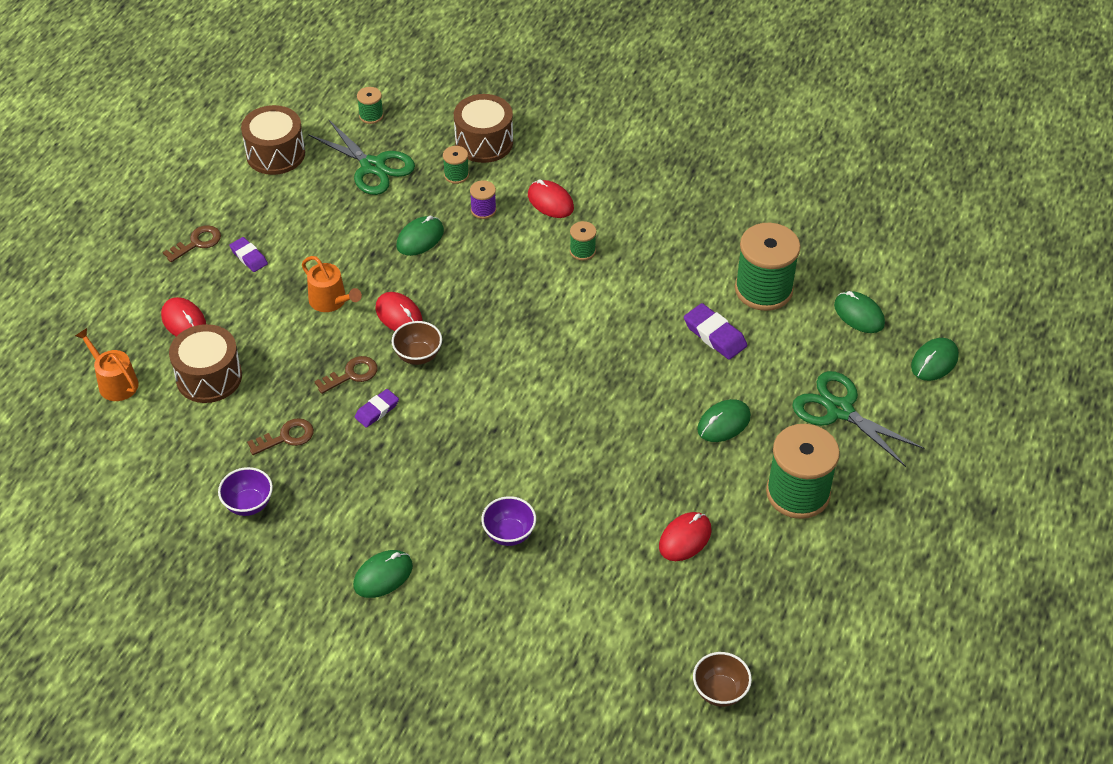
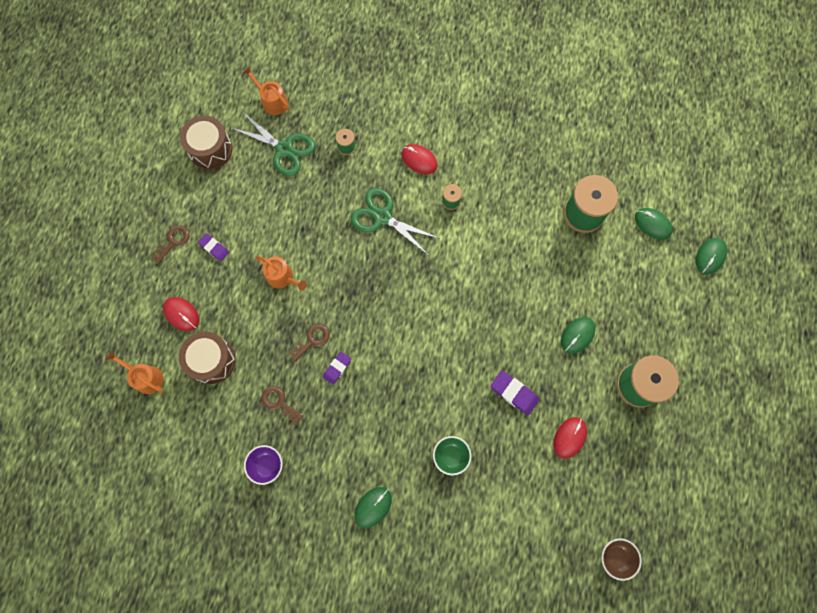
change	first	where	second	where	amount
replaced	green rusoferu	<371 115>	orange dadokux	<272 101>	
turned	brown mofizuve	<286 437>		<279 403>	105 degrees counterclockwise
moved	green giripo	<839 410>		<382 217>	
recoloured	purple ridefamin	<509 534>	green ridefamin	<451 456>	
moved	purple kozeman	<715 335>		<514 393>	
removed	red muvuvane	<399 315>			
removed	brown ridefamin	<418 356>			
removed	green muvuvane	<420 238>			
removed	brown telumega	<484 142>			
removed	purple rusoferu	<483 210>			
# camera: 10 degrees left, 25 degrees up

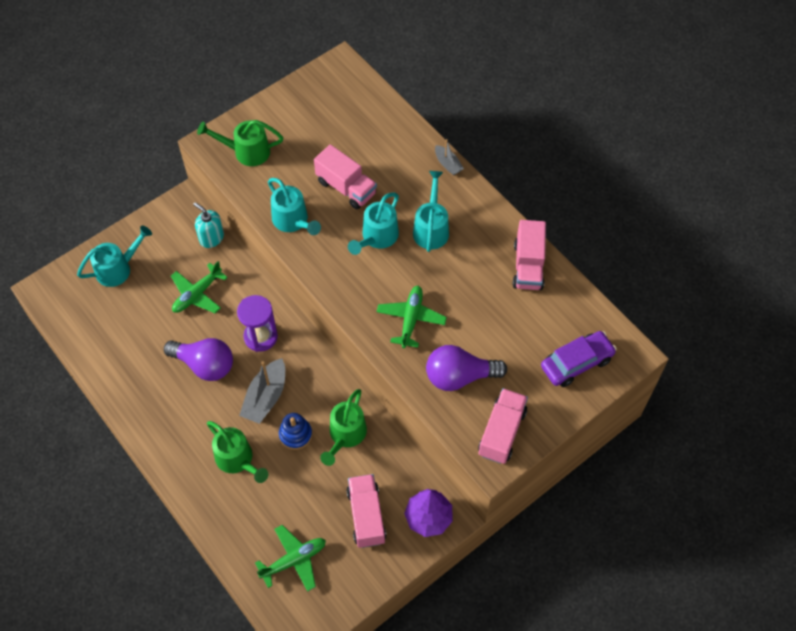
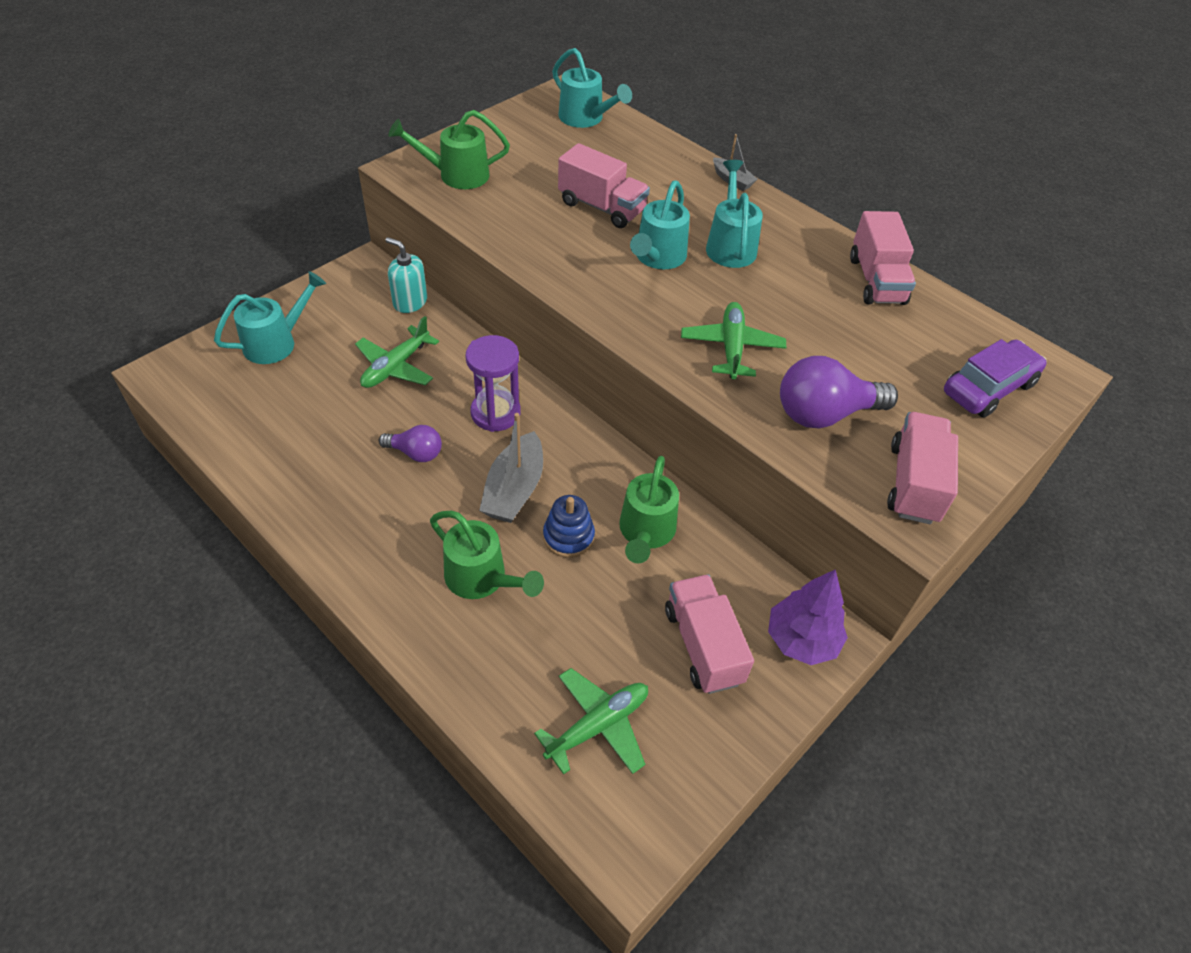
change	first	where	second	where	amount
resized	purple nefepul	<205 365>		<415 453>	x0.58
moved	turquoise dadokux	<293 221>		<586 119>	
# camera: 10 degrees left, 10 degrees down

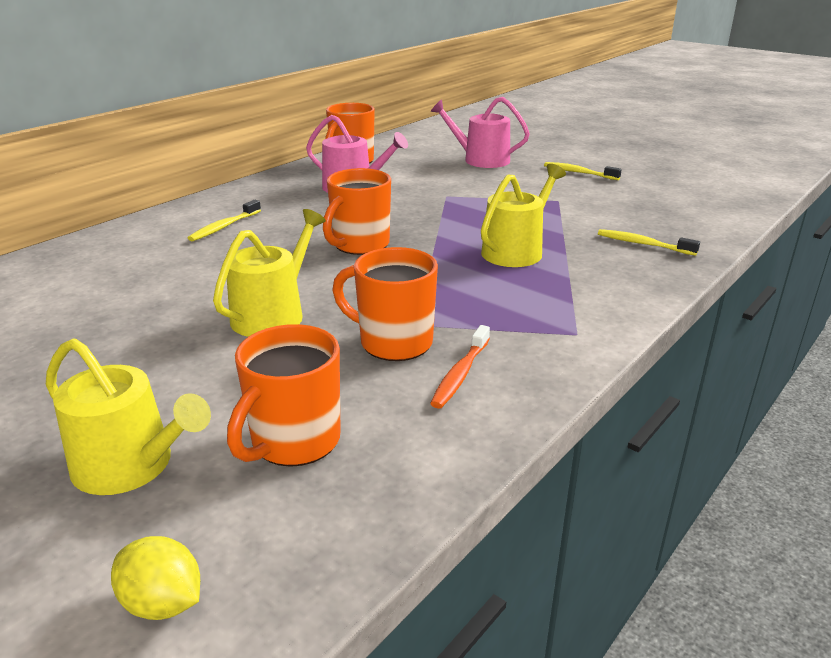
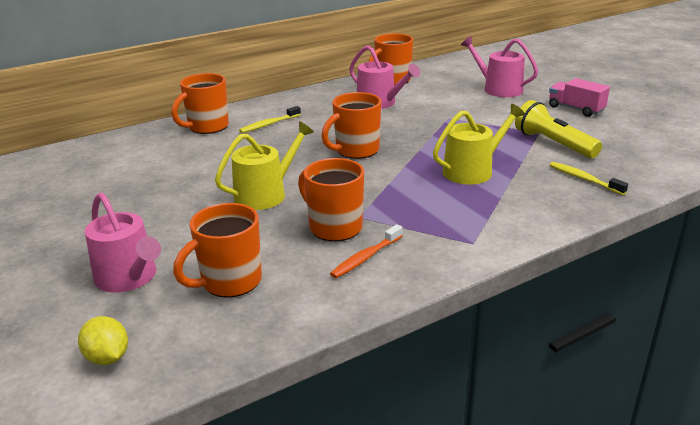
change	first	where	second	where	amount
recoloured	yellow dadokux	<131 466>	pink dadokux	<129 277>	
added			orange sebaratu	<207 127>	
added			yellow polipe	<553 144>	
replaced	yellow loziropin	<578 173>	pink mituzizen	<575 109>	
# camera: 20 degrees right, 0 degrees up

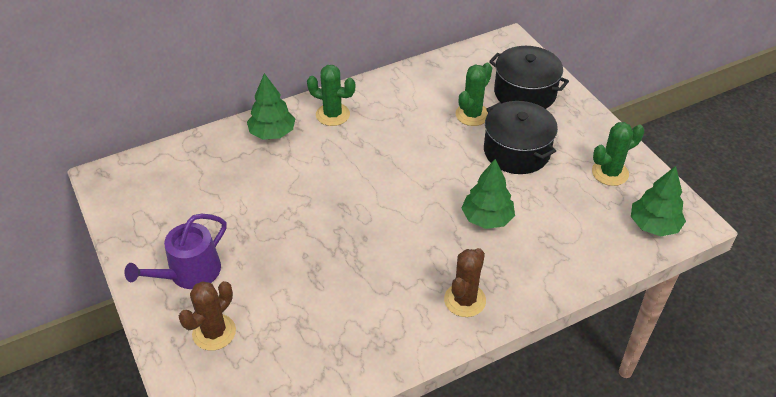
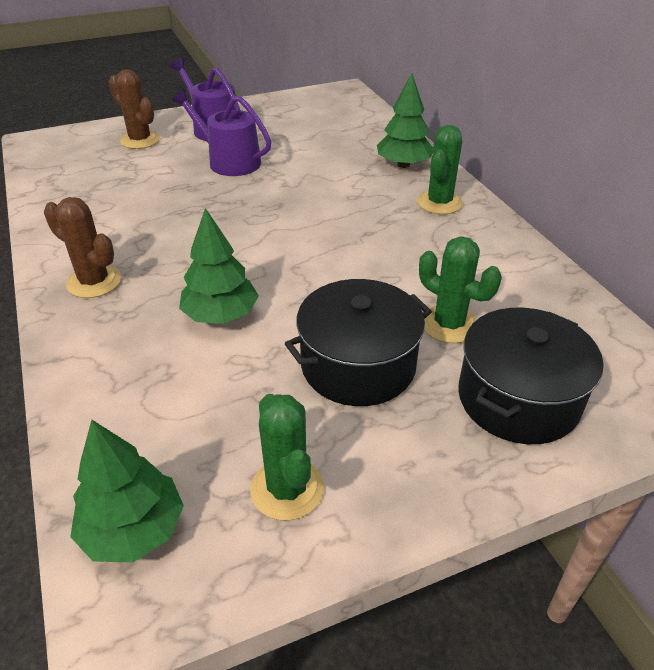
change	first	where	second	where	amount
added			purple dadokux	<229 161>	
# camera: 95 degrees right, 5 degrees down

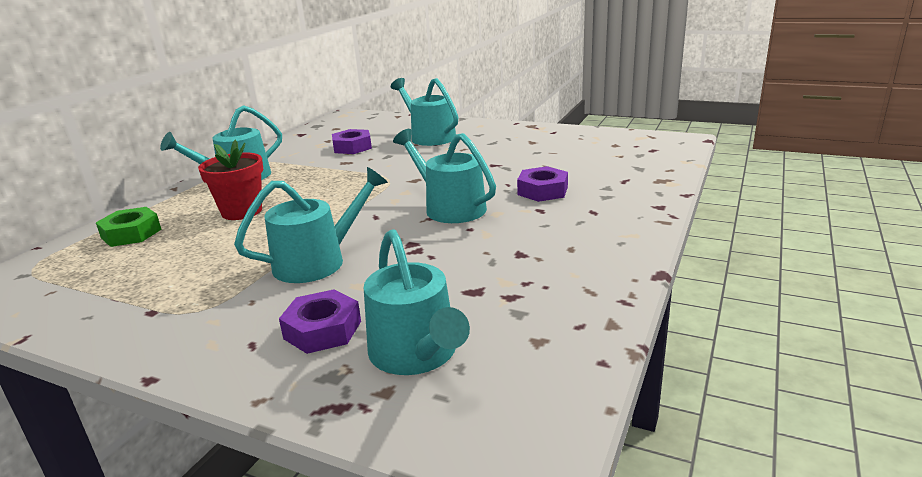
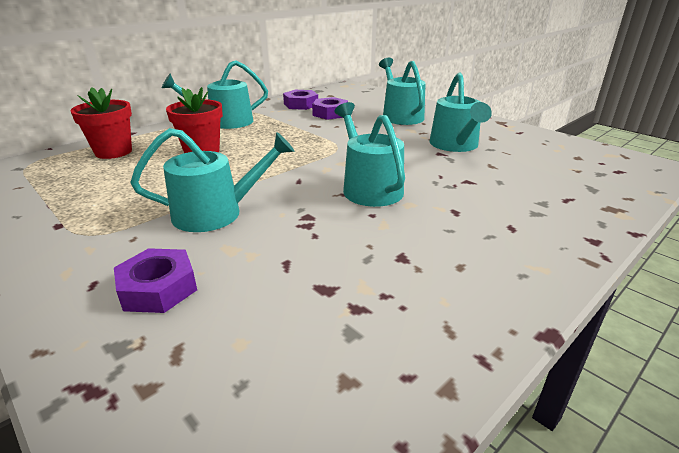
change	first	where	second	where	amount
replaced	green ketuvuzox	<131 233>	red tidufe	<113 152>	
moved	purple ketuvuzox	<542 191>		<301 104>	
moved	turquoise dadokux	<416 354>		<455 145>	
# camera: 20 degrees right, 5 degrees up

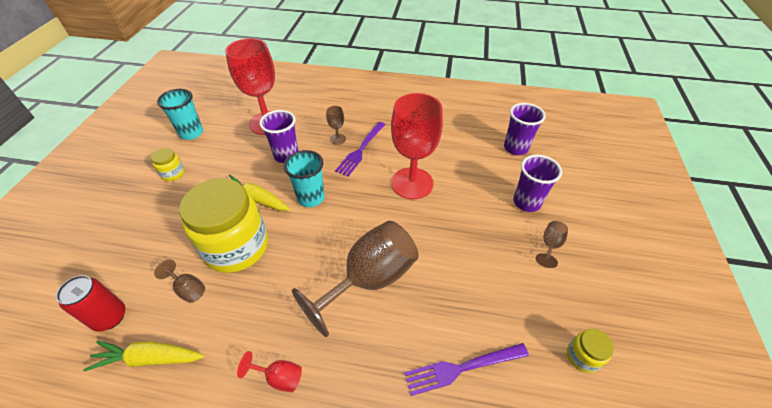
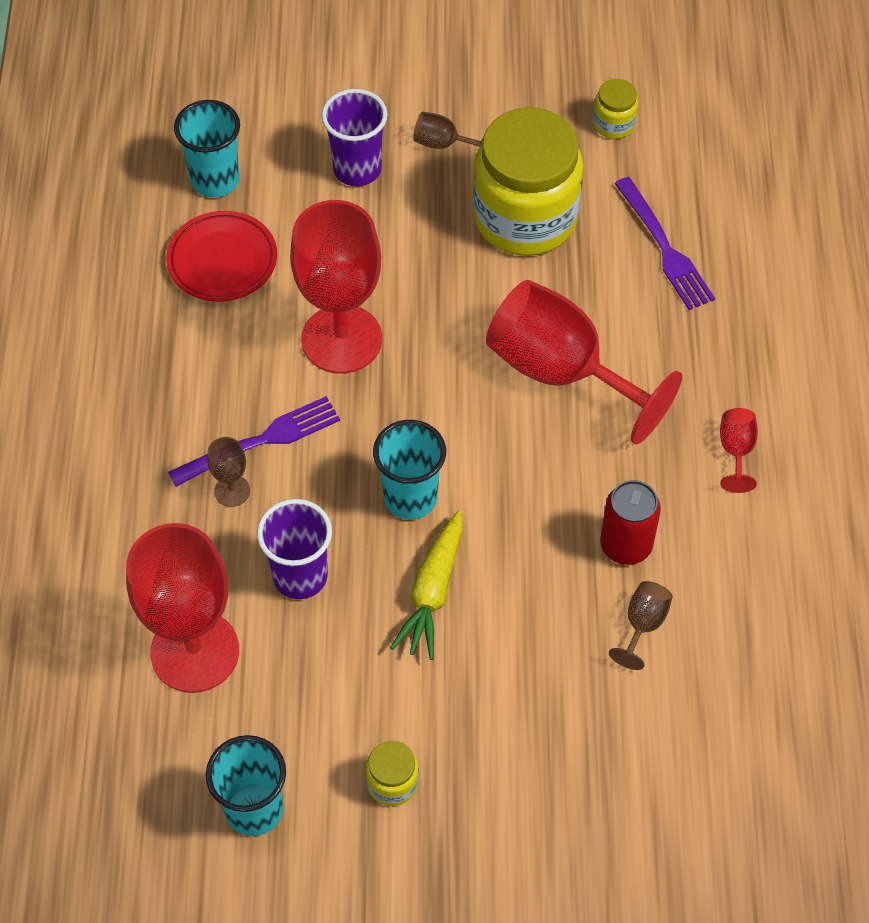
change	first	where	second	where	amount
added			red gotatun	<222 260>	
turned	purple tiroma	<360 150>		<262 440>	45 degrees counterclockwise
recoloured	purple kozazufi	<515 148>	turquoise kozazufi	<215 180>	
moved	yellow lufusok	<237 247>		<525 217>	
recoloured	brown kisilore	<369 279>	red kisilore	<562 372>	
moved	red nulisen	<110 317>		<626 545>	
removed	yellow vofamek	<149 358>			
# camera: 100 degrees left, 10 degrees up

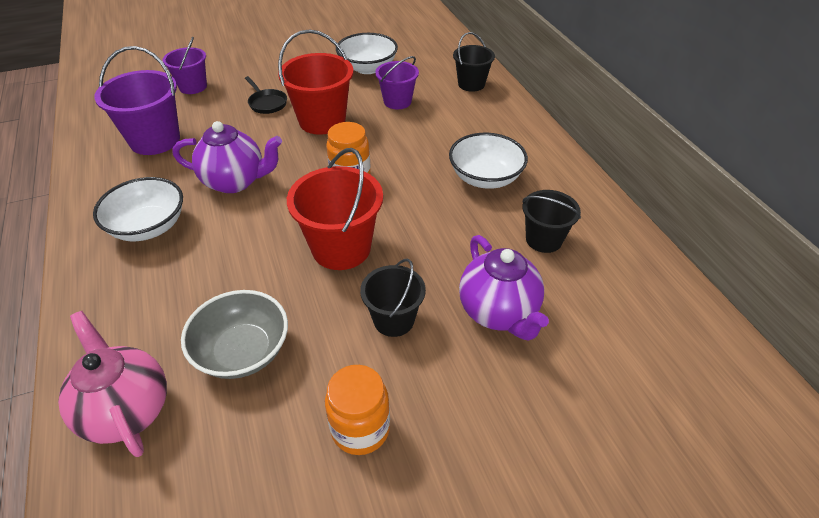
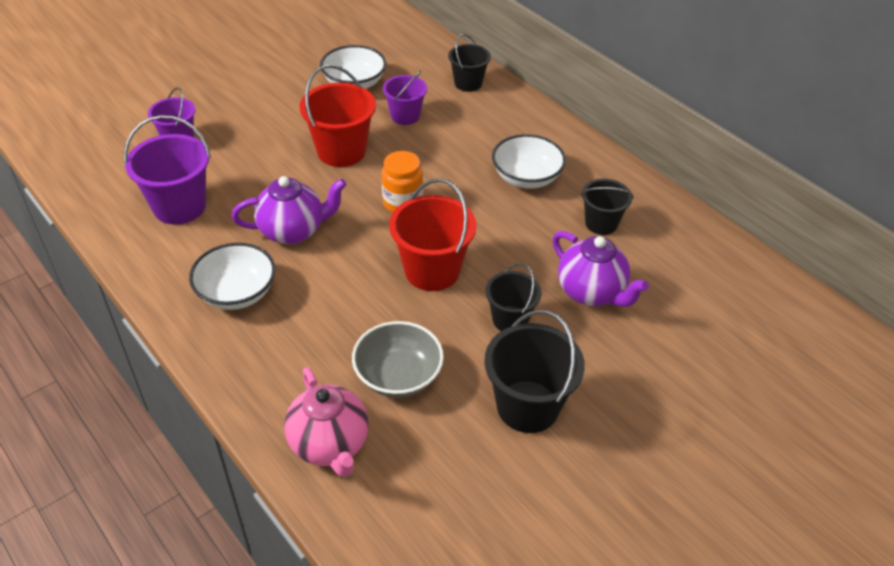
change	first	where	second	where	amount
turned	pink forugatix	<127 410>		<330 445>	150 degrees counterclockwise
replaced	orange lufusok	<360 429>	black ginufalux	<527 406>	
removed	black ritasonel	<267 103>			
# camera: 20 degrees left, 0 degrees up

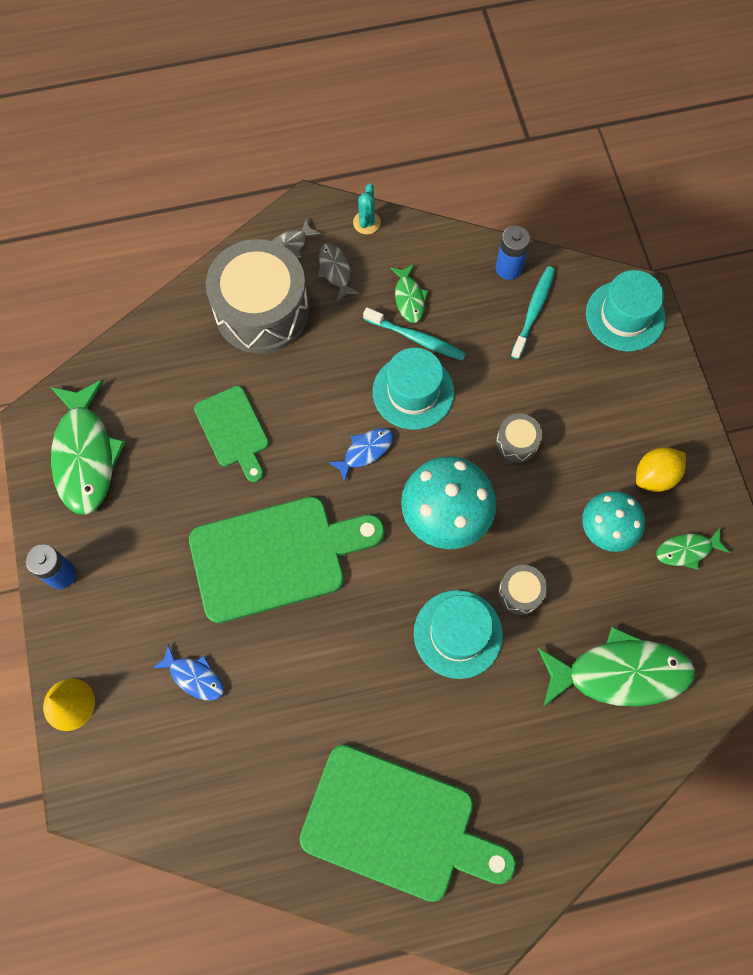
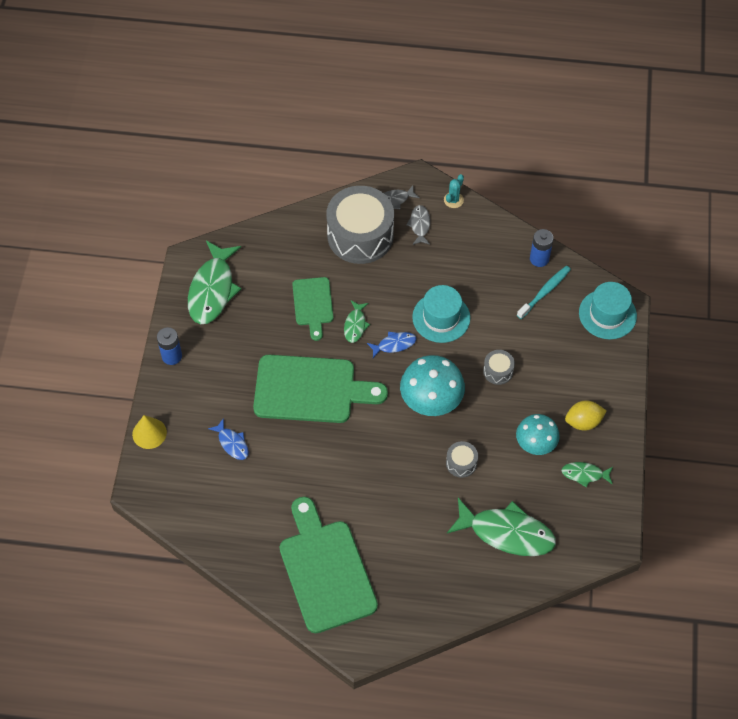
change	first	where	second	where	amount
turned	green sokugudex	<397 825>		<325 570>	150 degrees counterclockwise
moved	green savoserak	<409 298>		<355 325>	
removed	turquoise loziropin	<416 338>			
removed	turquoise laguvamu	<458 634>			
# camera: 20 degrees right, 10 degrees down

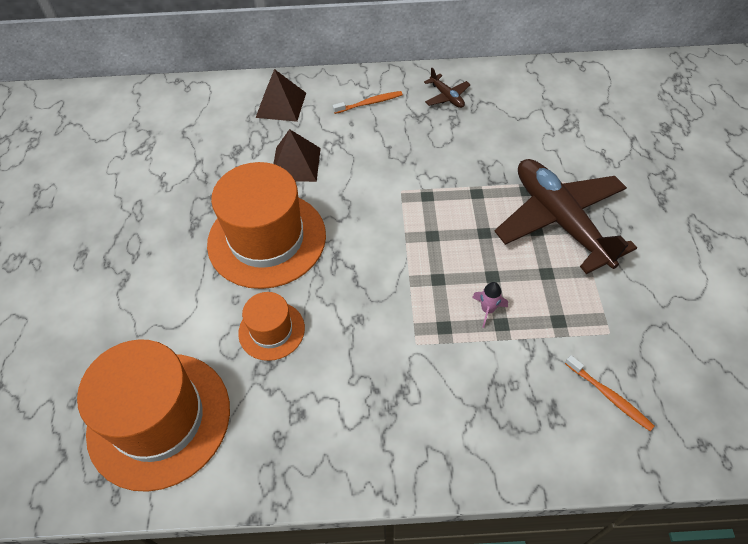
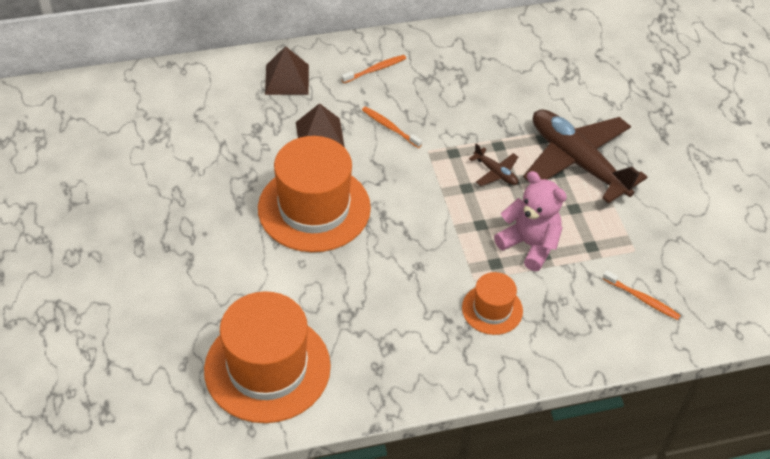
change	first	where	second	where	amount
added			orange loziropin	<390 127>	
moved	orange laguvamu	<271 330>		<492 309>	
moved	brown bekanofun	<446 97>		<495 172>	
replaced	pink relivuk	<487 310>	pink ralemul	<529 245>	
# camera: 15 degrees left, 5 degrees down

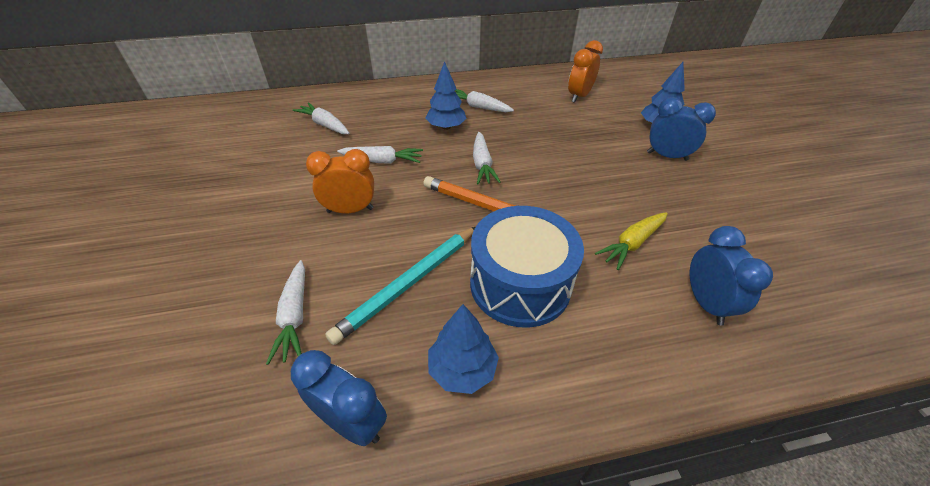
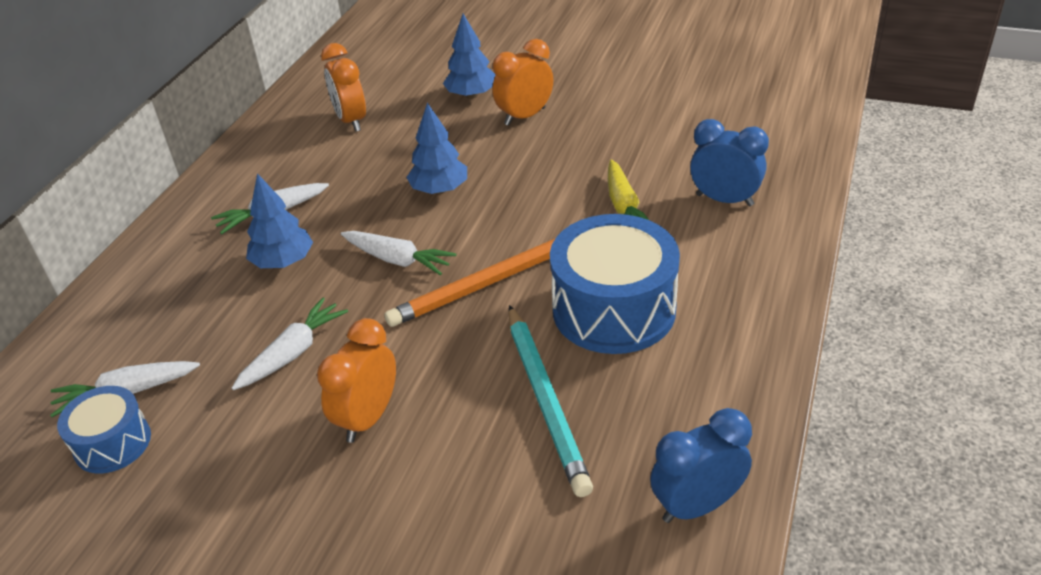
change	first	where	second	where	amount
added			blue telumega	<112 443>	
moved	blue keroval	<462 369>		<439 190>	
recoloured	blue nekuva	<667 156>	orange nekuva	<525 116>	
removed	white vofamek	<295 316>			
# camera: 55 degrees left, 5 degrees down

